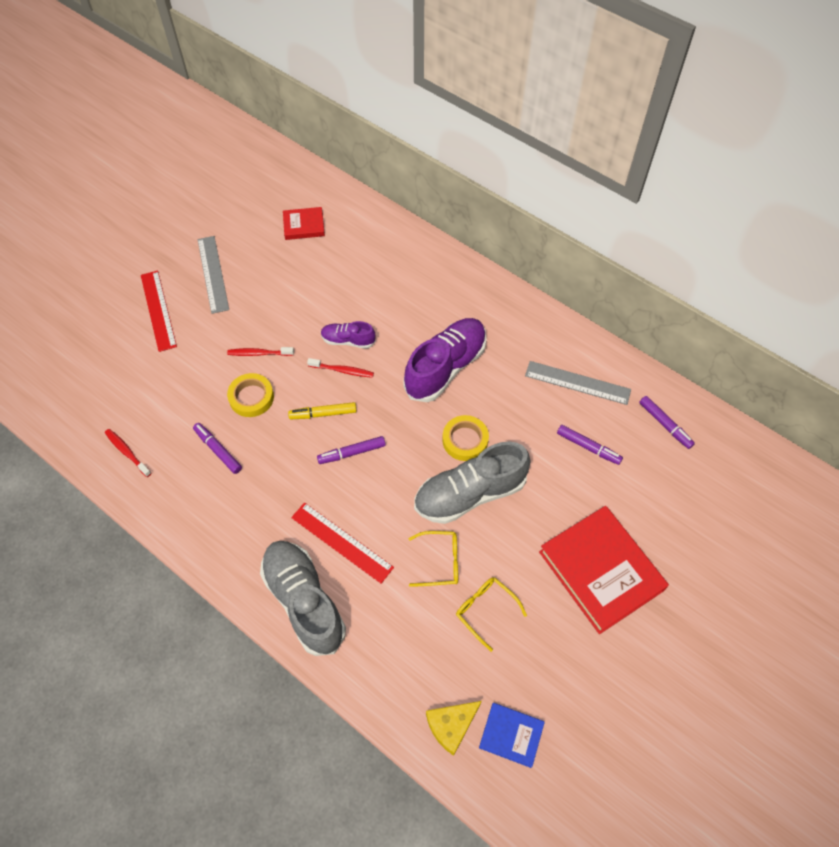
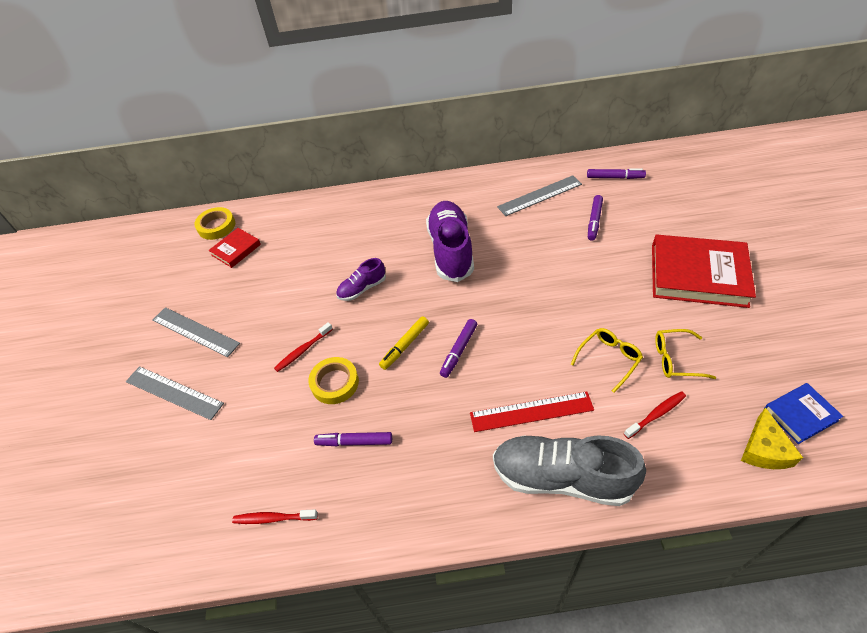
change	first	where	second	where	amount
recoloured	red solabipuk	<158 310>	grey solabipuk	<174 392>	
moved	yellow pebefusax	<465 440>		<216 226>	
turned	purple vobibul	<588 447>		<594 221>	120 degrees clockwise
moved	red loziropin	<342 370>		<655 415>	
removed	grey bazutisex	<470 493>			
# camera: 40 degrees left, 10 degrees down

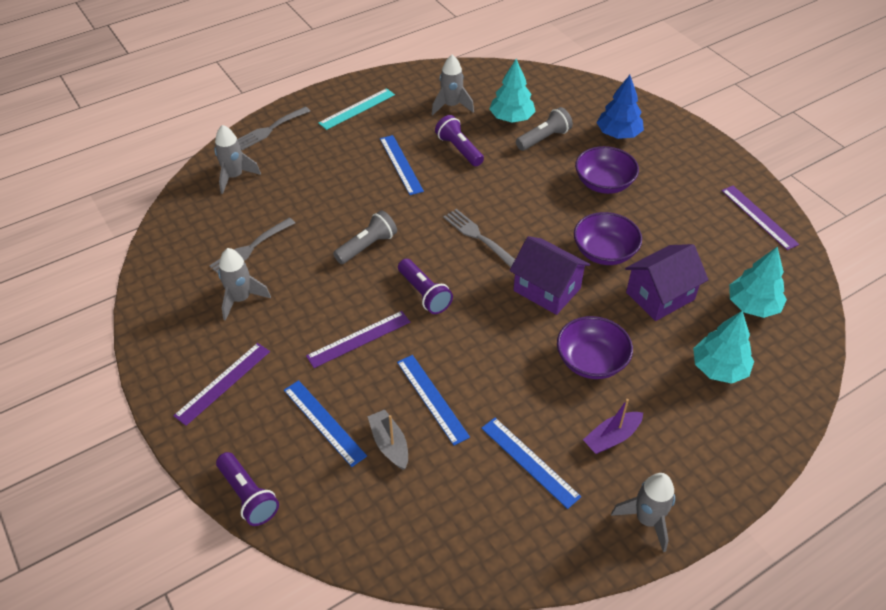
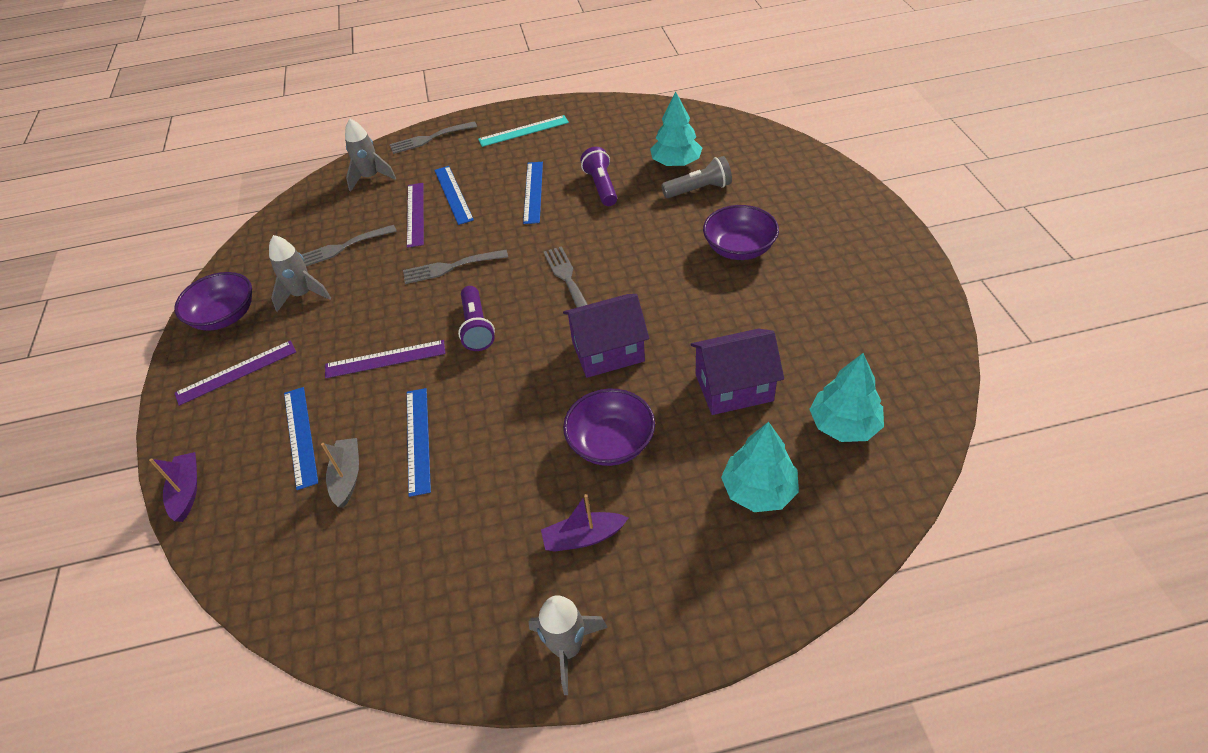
change	first	where	second	where	amount
replaced	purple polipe	<248 496>	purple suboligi	<187 491>	
moved	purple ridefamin	<604 252>		<225 316>	
replaced	grey polipe	<367 246>	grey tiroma	<450 267>	
moved	purple solabipuk	<759 217>		<415 214>	
moved	blue solabipuk	<529 462>		<453 194>	
turned	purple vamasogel	<547 289>		<608 351>	75 degrees counterclockwise
removed	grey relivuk	<451 106>			
removed	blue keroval	<618 134>			
# camera: 25 degrees right, 0 degrees up

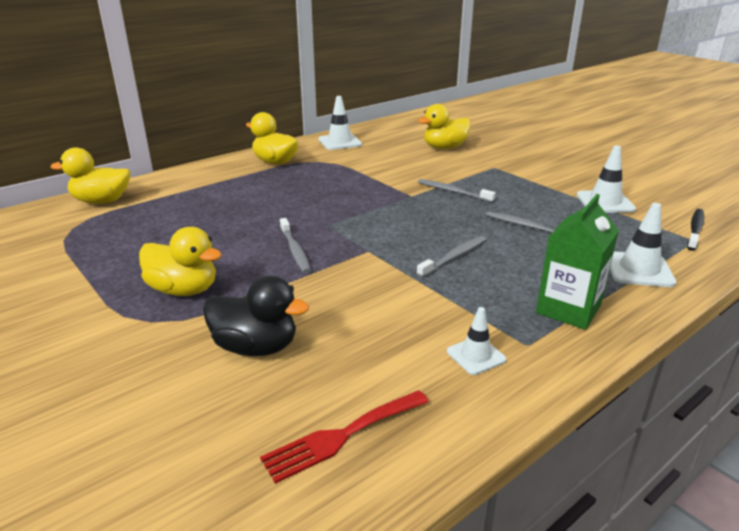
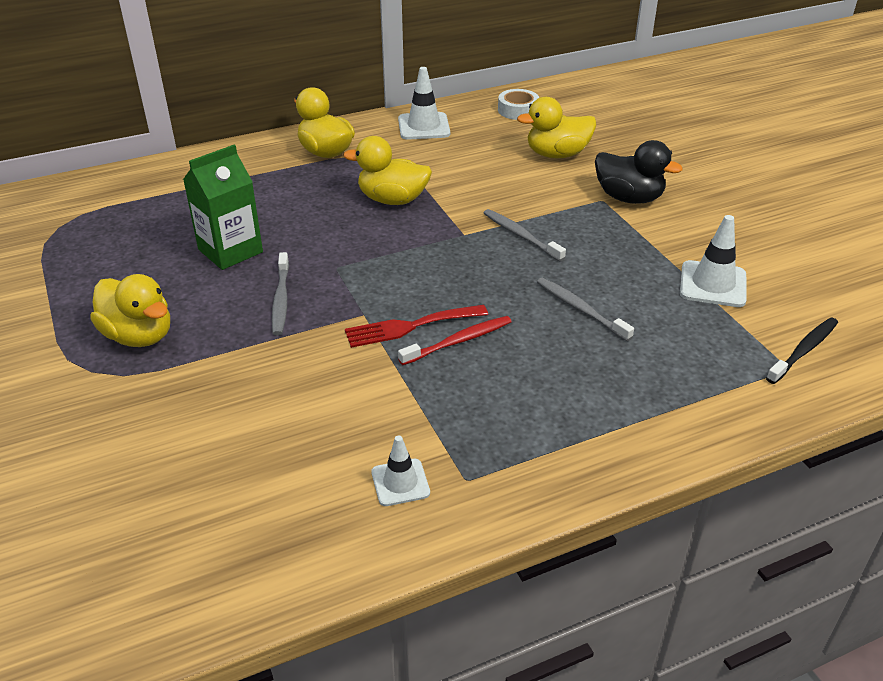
change	first	where	second	where	amount
moved	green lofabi	<568 309>		<230 251>	
moved	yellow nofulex	<102 201>		<392 200>	
moved	red tiroma	<342 436>		<410 326>	
recoloured	grey loziropin	<454 257>	red loziropin	<459 341>	
added			white pebefusax	<518 110>	
moved	black nofulex	<256 347>		<628 198>	
removed	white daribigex	<639 270>			
# camera: 15 degrees right, 10 degrees up

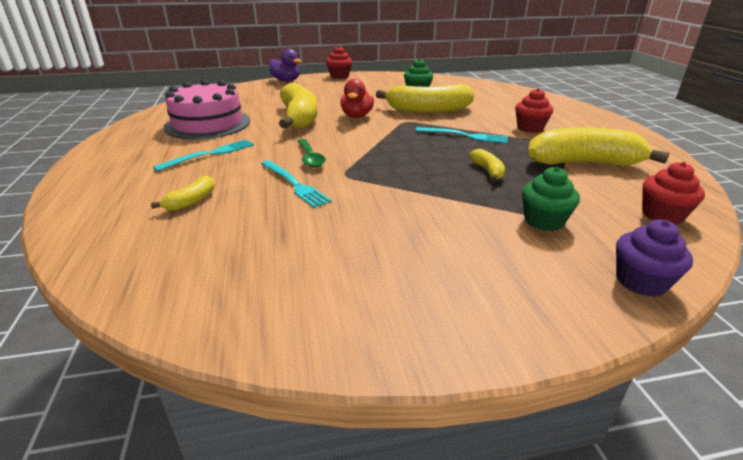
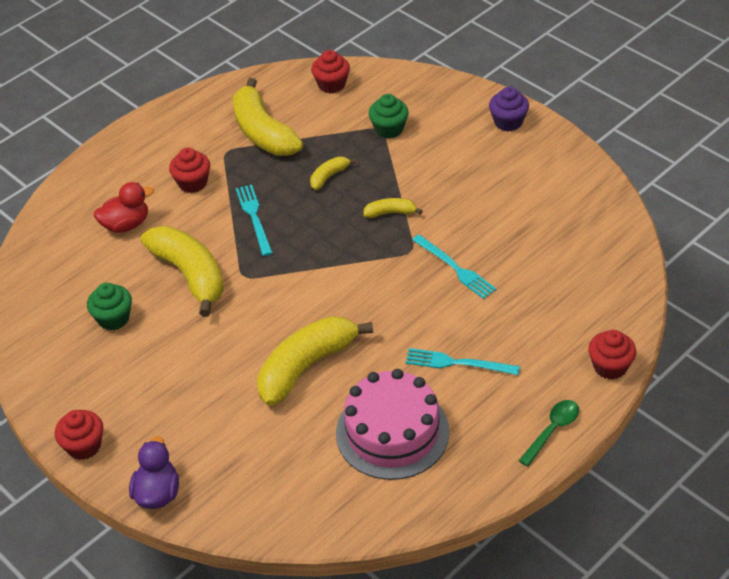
change	first	where	second	where	amount
moved	red nofulex	<357 116>		<126 225>	
moved	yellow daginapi	<191 201>		<391 213>	
turned	turquoise tiroma	<294 184>		<455 268>	120 degrees clockwise
moved	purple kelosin	<641 281>		<508 122>	
moved	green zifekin	<310 158>		<552 430>	
added			red kelosin	<610 366>	
# camera: 120 degrees left, 15 degrees up

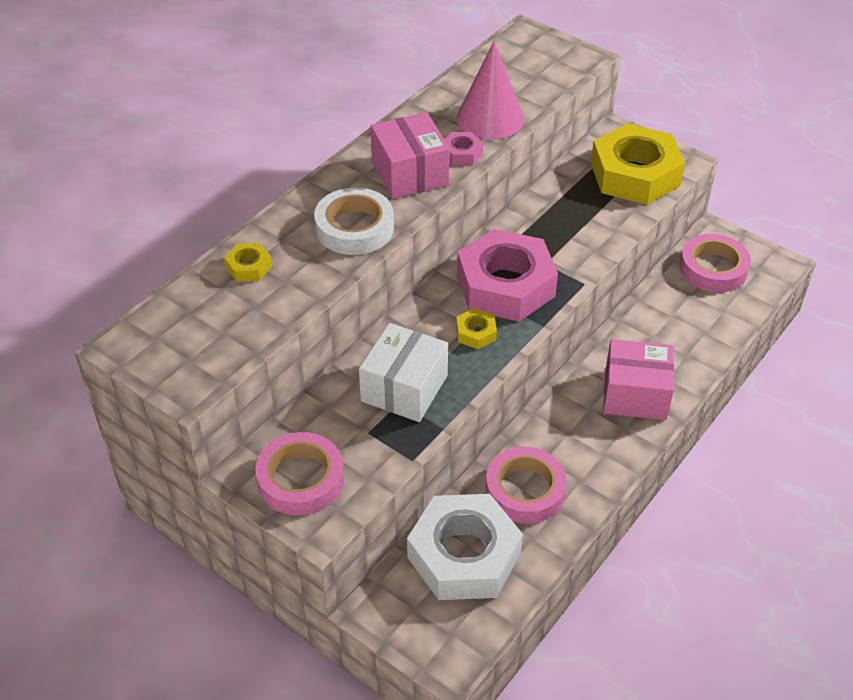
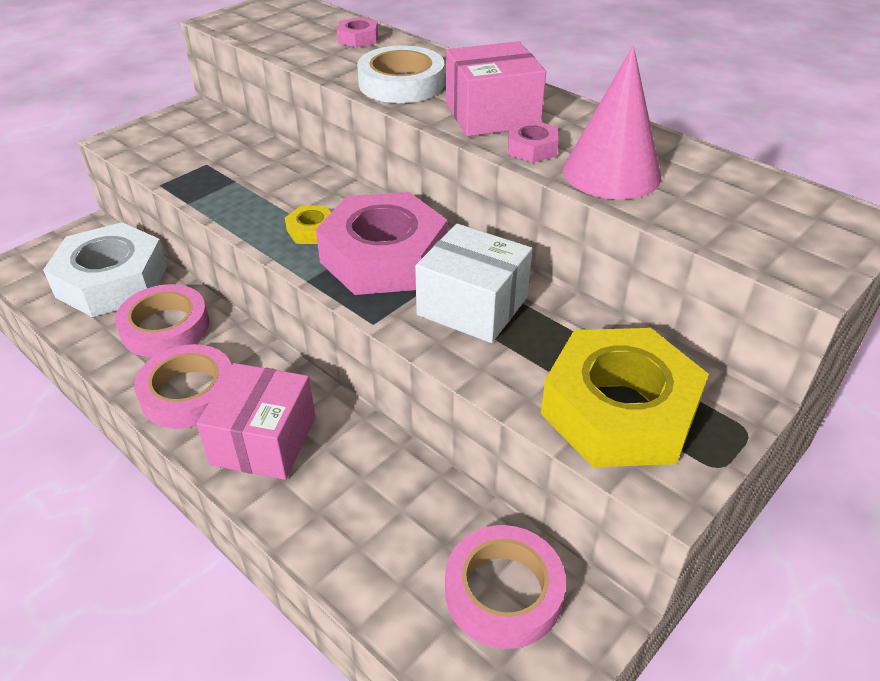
change	first	where	second	where	amount
moved	pink pebefusax	<301 479>		<189 393>	
recoloured	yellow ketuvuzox	<249 267>	pink ketuvuzox	<358 38>	
moved	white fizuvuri	<404 388>		<472 306>	
# camera: 95 degrees right, 5 degrees down

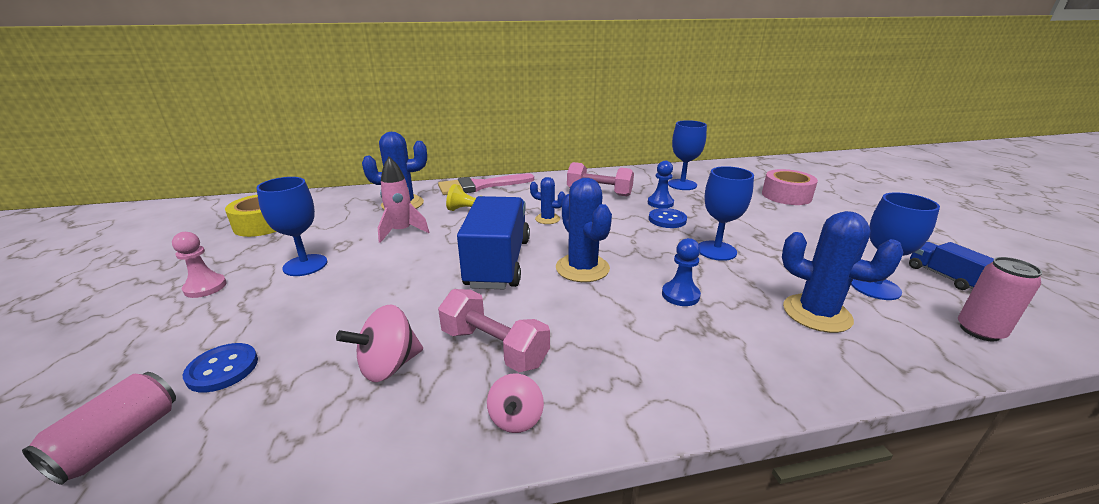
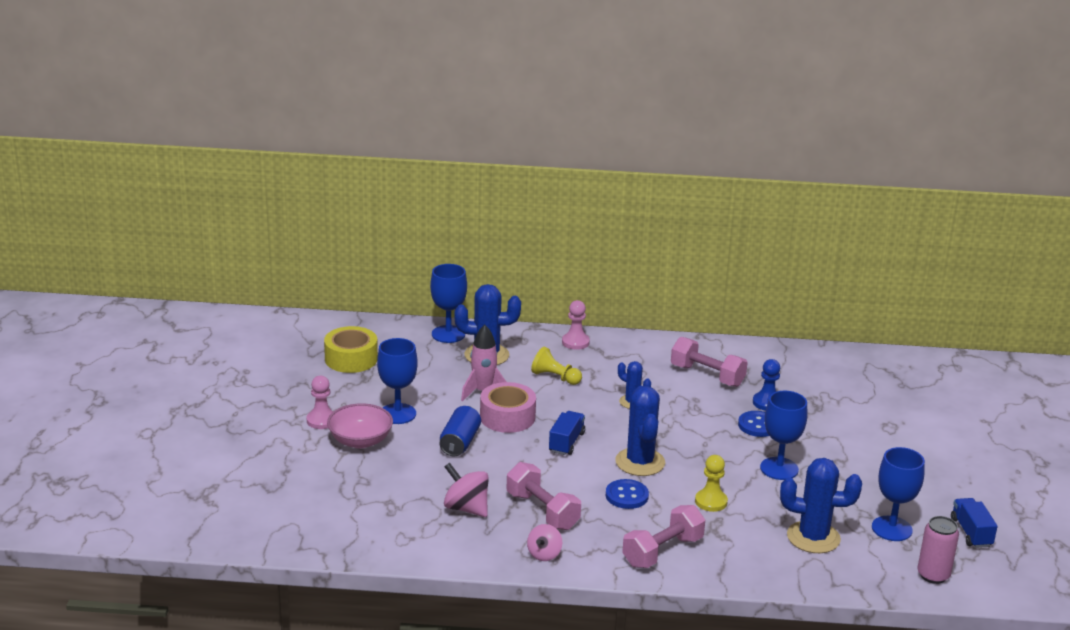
change	first	where	second	where	amount
added			pink ridefamin	<360 441>	
moved	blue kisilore	<682 185>		<448 334>	
added			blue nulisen	<460 442>	
turned	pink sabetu	<389 366>		<466 508>	60 degrees clockwise
moved	pink pebefusax	<786 196>		<507 417>	
resized	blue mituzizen	<498 262>		<566 442>	x0.49
replaced	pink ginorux	<480 186>	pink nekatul	<575 342>	
moved	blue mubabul	<222 369>		<627 496>	
added			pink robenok	<662 552>	
recoloured	blue nekatul	<680 295>	yellow nekatul	<711 502>	
turned	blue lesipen	<816 313>		<813 537>	45 degrees counterclockwise
removed	pink nulisen	<119 441>			
# camera: 15 degrees right, 0 degrees up

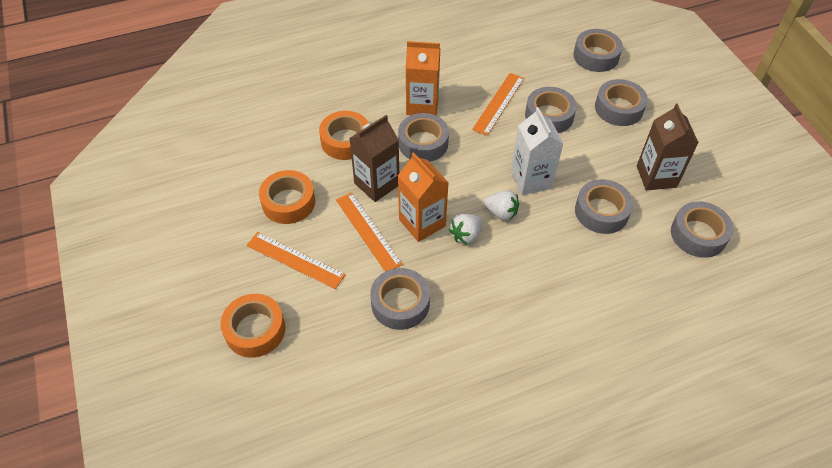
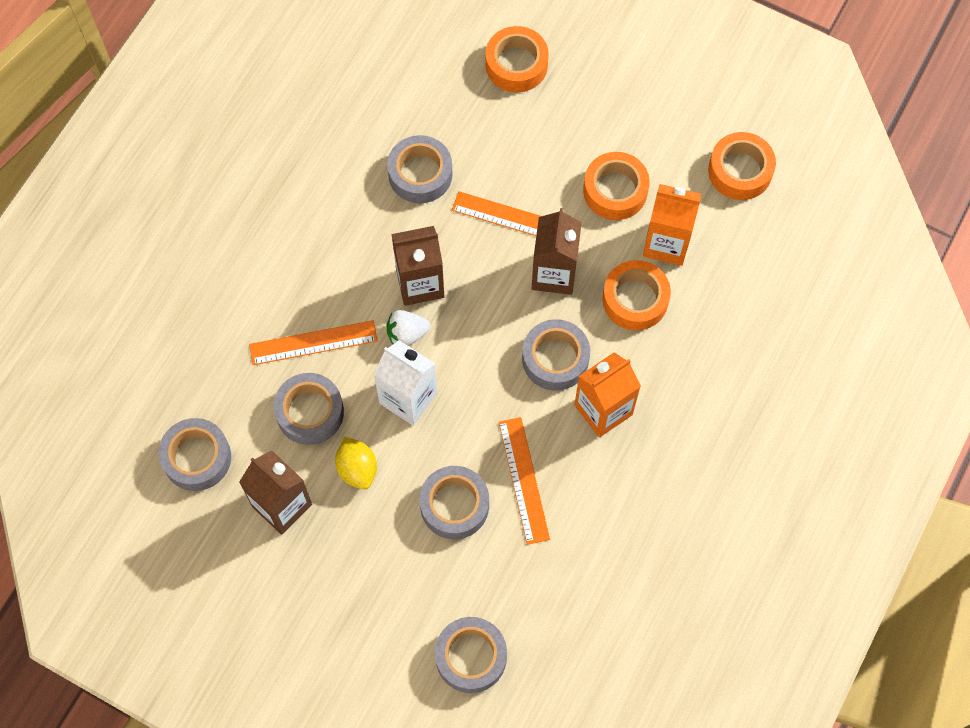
change	first	where	second	where	amount
moved	orange solabipuk	<295 260>		<313 342>	
added			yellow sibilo	<357 469>	
replaced	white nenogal	<466 235>	brown lofabi	<420 283>	
moved	orange lofabi	<422 223>		<666 243>	
added			orange pebefusax	<740 171>	
removed	grey pebefusax	<619 108>			
# camera: 140 degrees right, 15 degrees up

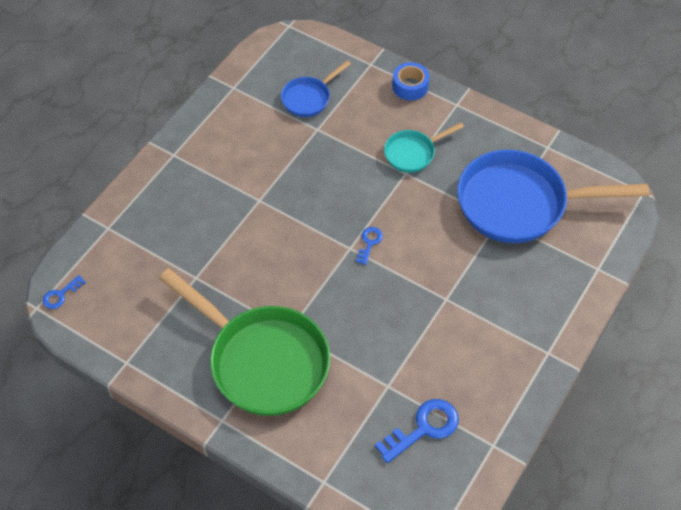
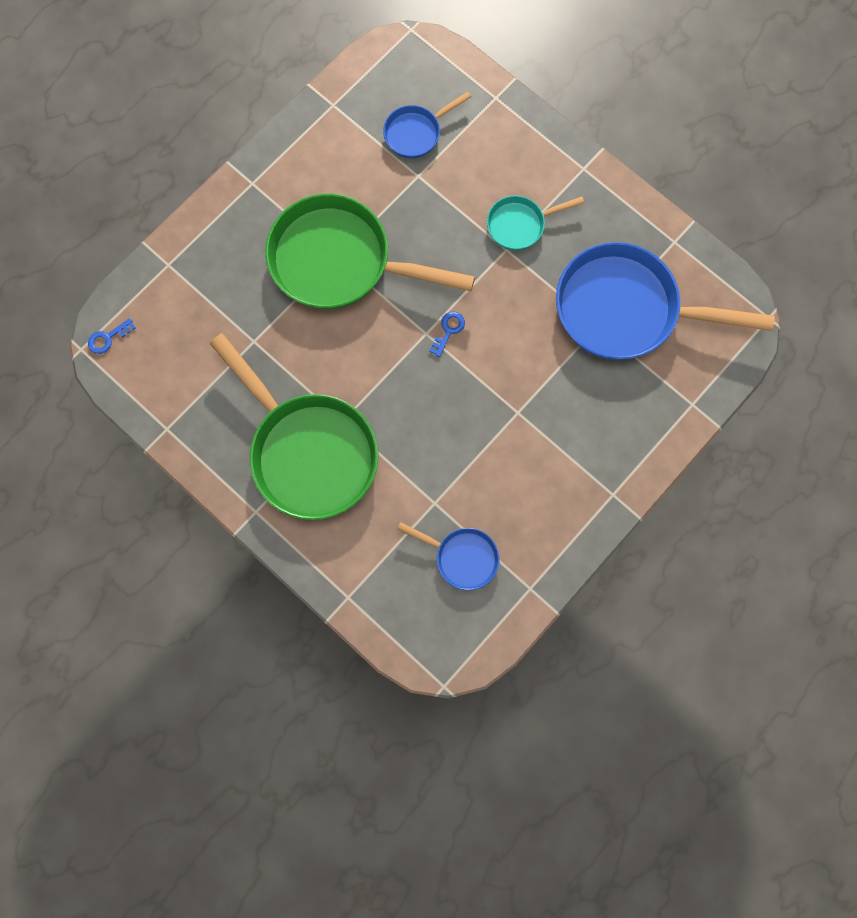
change	first	where	second	where	amount
added			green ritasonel	<340 261>	
replaced	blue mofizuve	<423 428>	blue ritasonel	<462 557>	
removed	blue pebefusax	<410 86>			
# camera: 10 degrees right, 20 degrees up

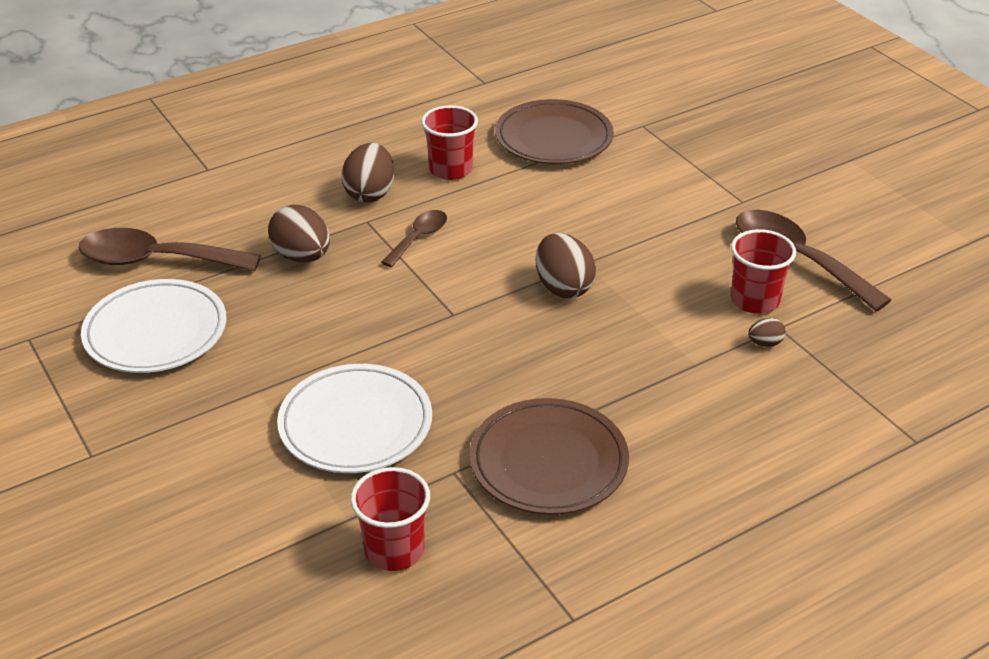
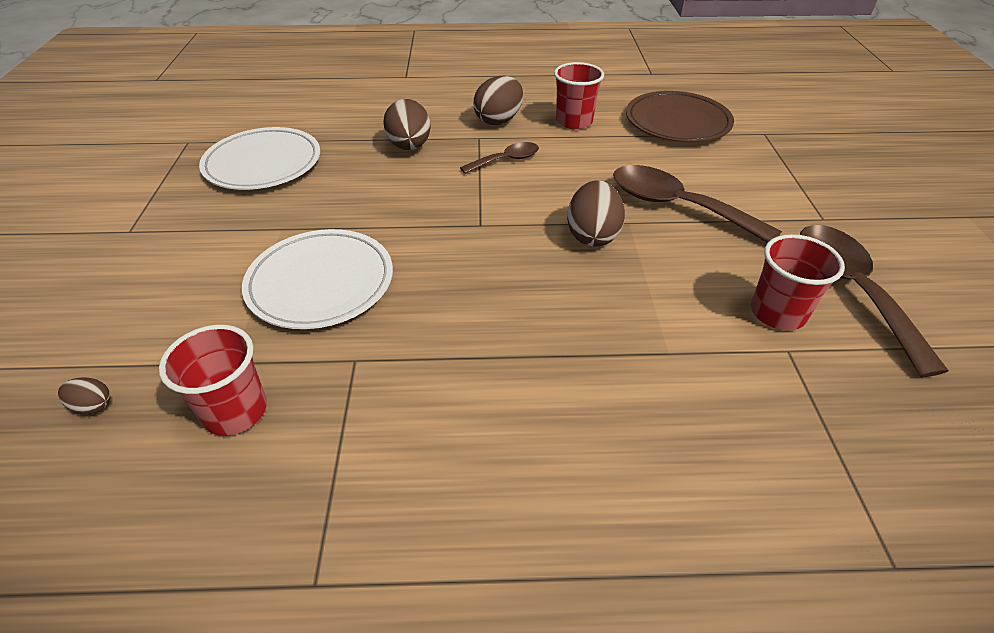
change	first	where	second	where	amount
moved	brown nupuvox	<765 343>		<93 406>	
moved	brown zifekin	<156 260>		<677 206>	
removed	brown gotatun	<548 462>			
# camera: 30 degrees right, 5 degrees up

